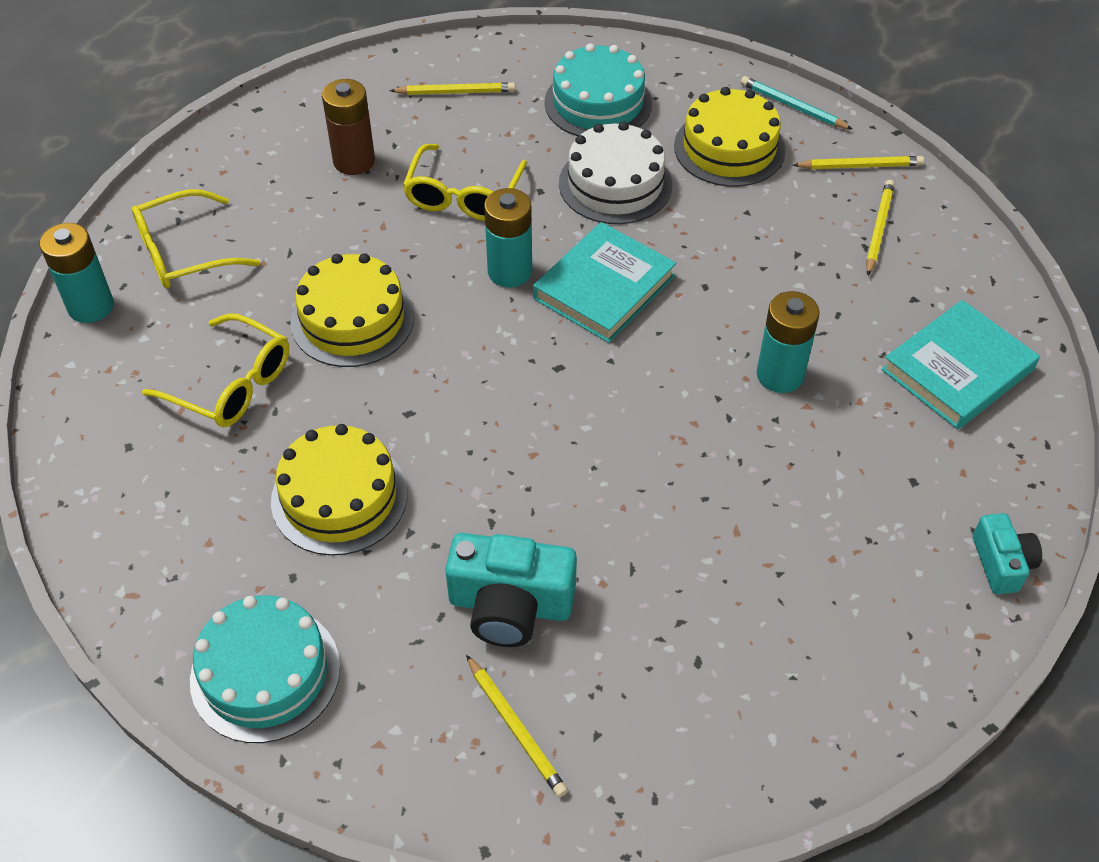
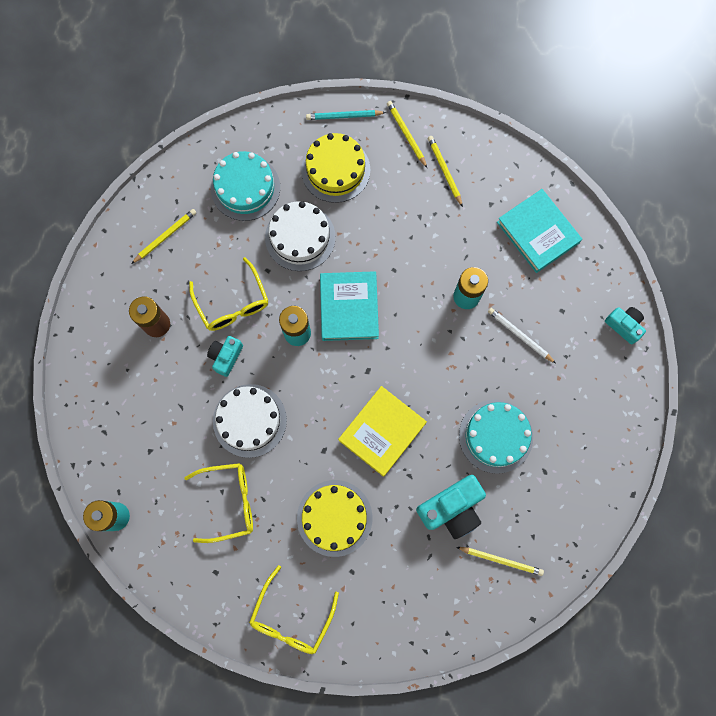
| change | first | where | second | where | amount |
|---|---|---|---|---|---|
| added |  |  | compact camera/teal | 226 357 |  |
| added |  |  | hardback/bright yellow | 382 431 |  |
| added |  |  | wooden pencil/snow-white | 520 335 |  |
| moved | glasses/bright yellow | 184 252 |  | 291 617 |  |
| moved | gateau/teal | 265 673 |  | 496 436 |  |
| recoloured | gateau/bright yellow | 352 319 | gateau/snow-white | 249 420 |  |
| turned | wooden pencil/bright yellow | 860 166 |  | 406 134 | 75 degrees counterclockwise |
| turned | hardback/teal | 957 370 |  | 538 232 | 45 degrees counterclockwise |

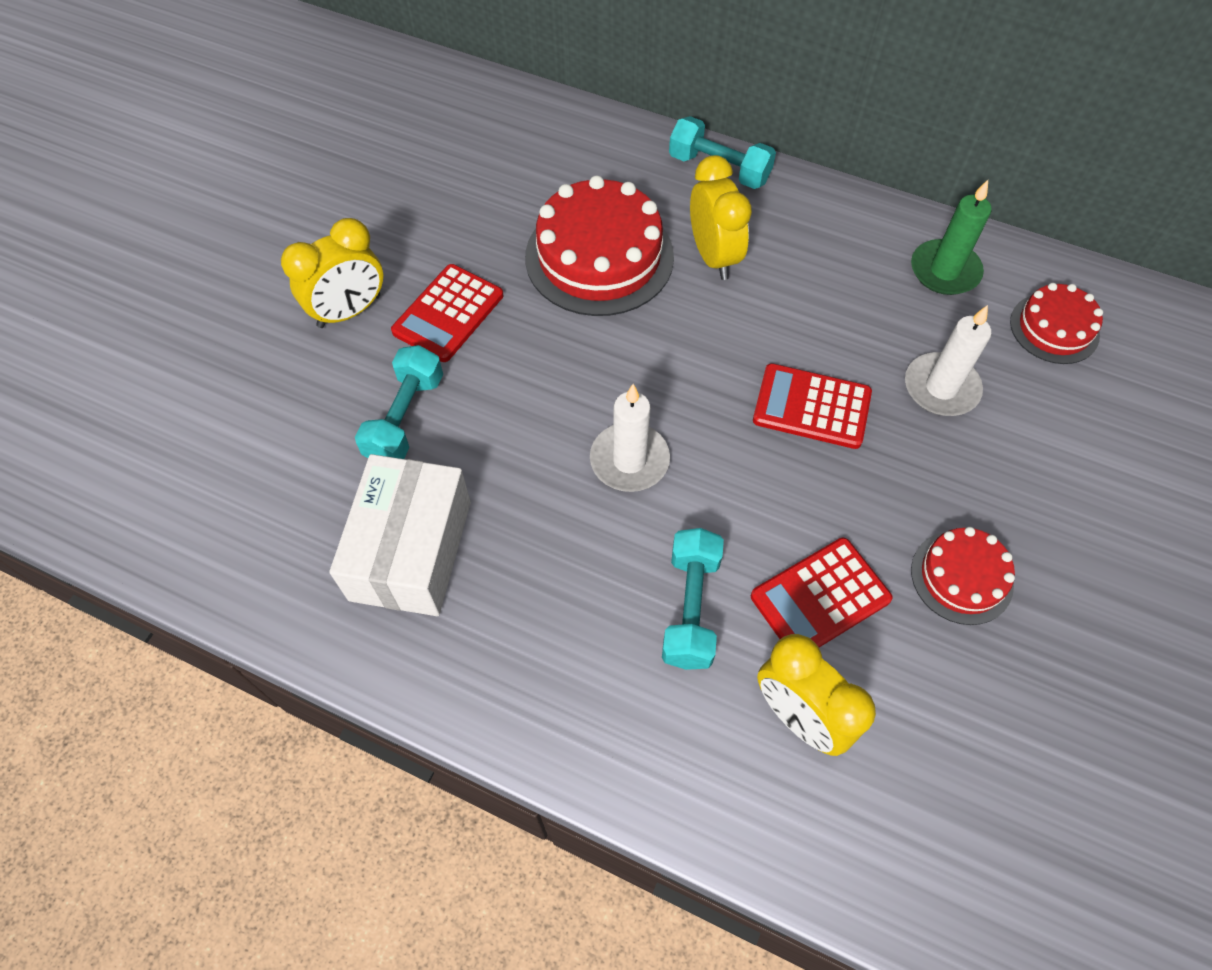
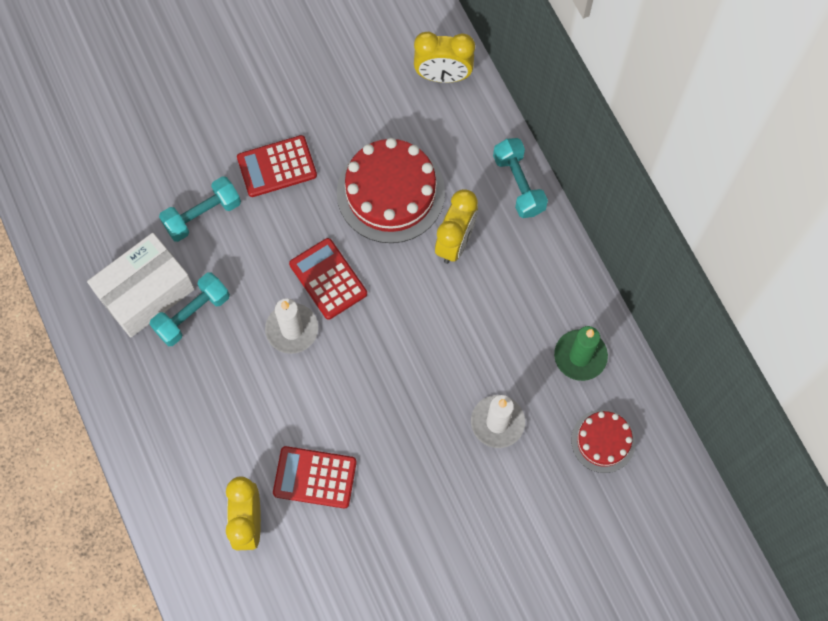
| change | first | where | second | where | amount |
|---|---|---|---|---|---|
| removed | gateau/scarlet | 961 577 |  |  |  |
| moved | bedside clock/bright yellow | 349 311 |  | 443 76 |  |
| moved | dumbbell/teal | 690 608 |  | 192 314 |  |
| moved | pocket calculator/scarlet | 811 407 |  | 328 279 |  |

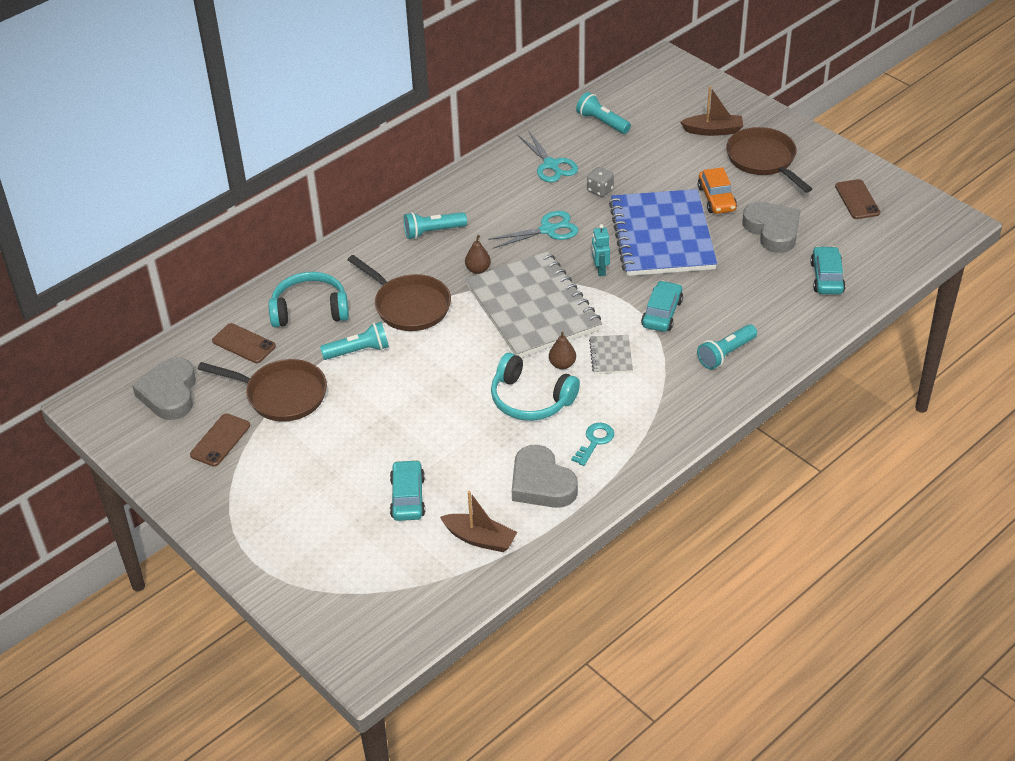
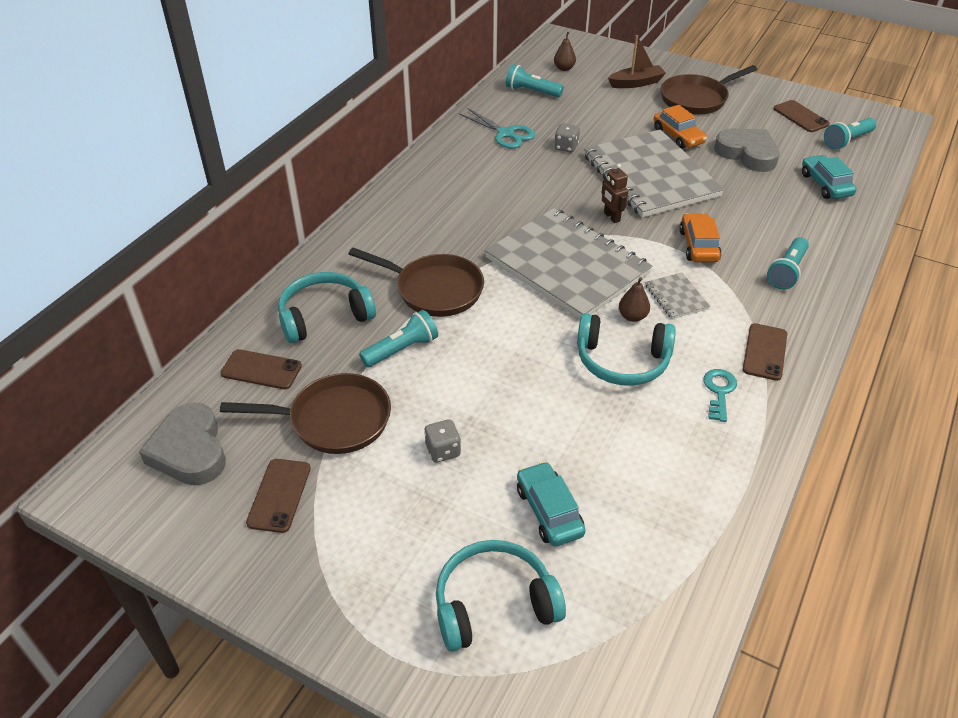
| change | first | where | second | where | amount |
|---|---|---|---|---|---|
| removed | sailboat/brown | 480 539 |  |  |  |
| removed | pair of scissors/teal | 548 230 |  |  |  |
| removed | heart shape/gray | 541 483 |  |  |  |
| added |  |  | game die/gray | 443 451 |  |
| added |  |  | headset/teal | 494 603 |  |
| added |  |  | phone/brown | 764 352 |  |
| moved | flashlight/teal | 432 232 |  | 847 141 |  |
| moved | pear/brown | 478 269 |  | 564 68 |  |
| recoloured | robot figure/teal | 600 270 | robot figure/brown | 611 217 |  |
| recoloured | notebook/cobalt | 662 236 | notebook/gray | 650 176 |  |
| recoloured | car/teal | 662 313 | car/bright orange | 698 246 |  |
| turned | skillet/brown | 763 160 |  | 696 99 | 75 degrees counterclockwise |

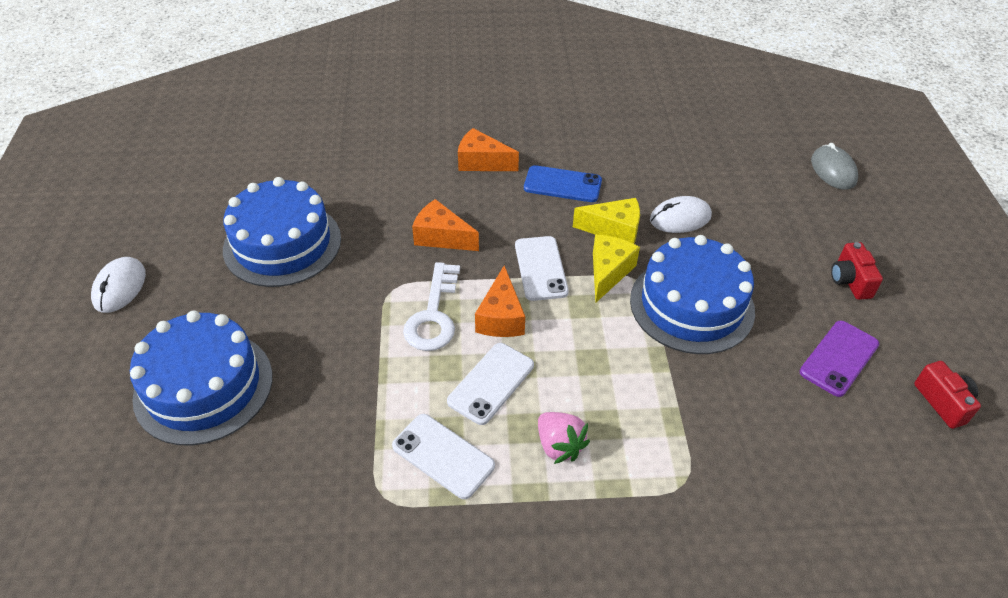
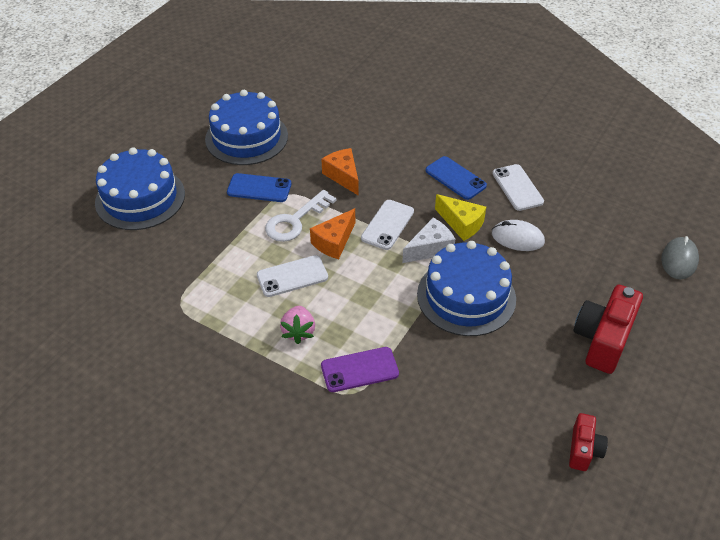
| change | first | where | second | where | amount |
|---|---|---|---|---|---|
| removed | computer mouse/snow-white | 119 287 |  |  |  |
| removed | cheese/bright orange | 482 162 |  |  |  |
| added |  |  | phone/cobalt | 259 188 |  |
| moved | phone/snow-white | 443 456 |  | 517 187 |  |
| moved | phone/royal purple | 839 358 |  | 359 370 |  |
| recoloured | cheese/bright yellow | 608 272 | cheese/snow-white | 430 249 |  |
| resized | compact camera/scarlet | 850 281 |  | 602 340 | x1.76 |

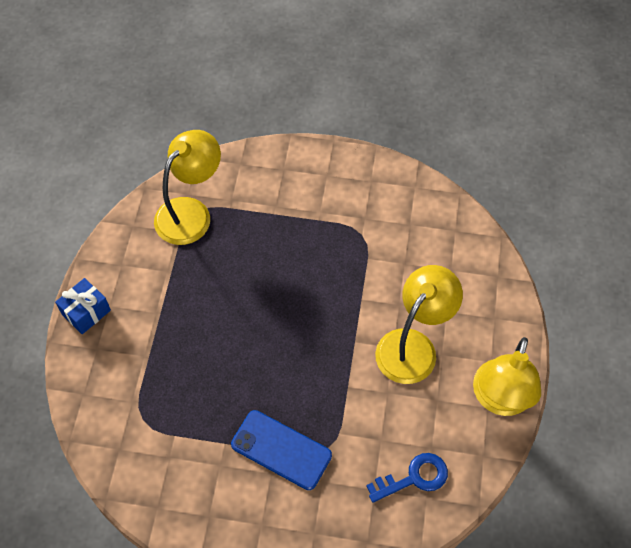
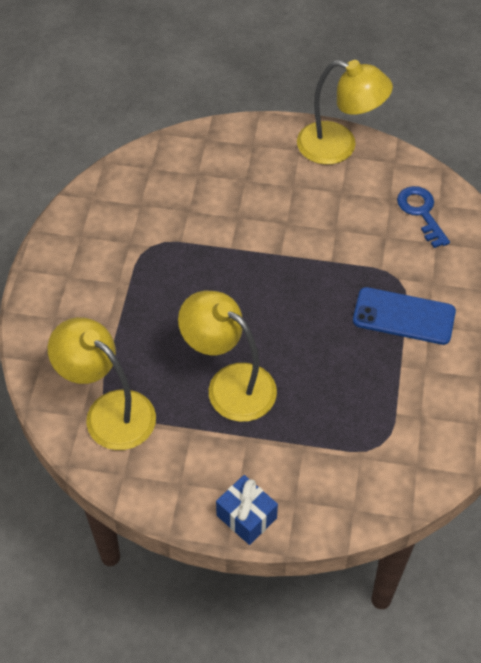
| change | first | where | second | where | amount |
|---|---|---|---|---|---|
| moved | reading lamp/bright yellow | 413 346 |  | 229 384 |  |
| turned | phone/cobalt | 281 450 |  | 404 316 | 75 degrees clockwise |

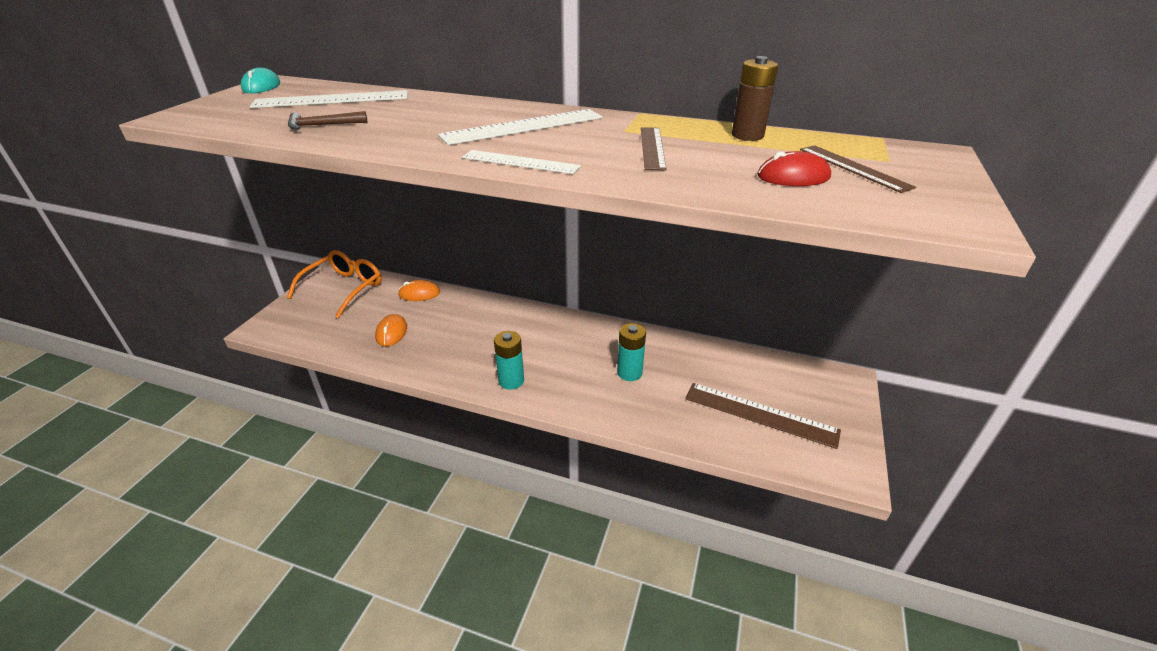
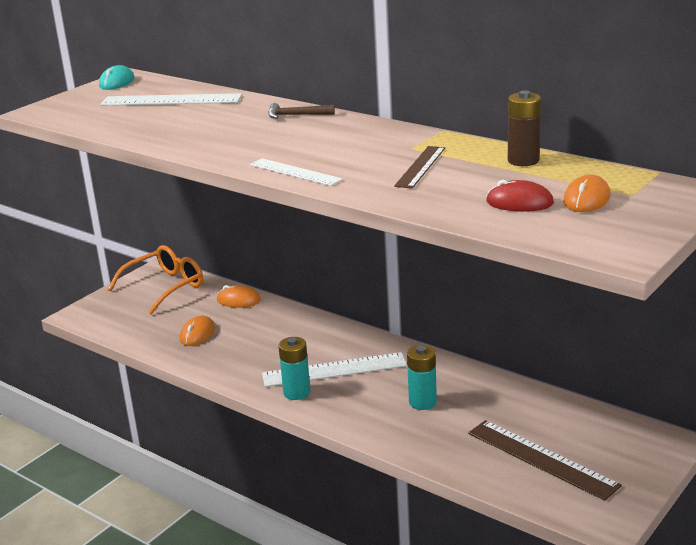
| change | first | where | second | where | amount |
|---|---|---|---|---|---|
| moved | hammer/brown | 323 125 |  | 296 115 |  |
| moved | straightedge/snow-white | 523 126 |  | 334 370 |  |
| replaced | straightedge/brown | 853 168 | computer mouse/bright orange | 586 199 |  |

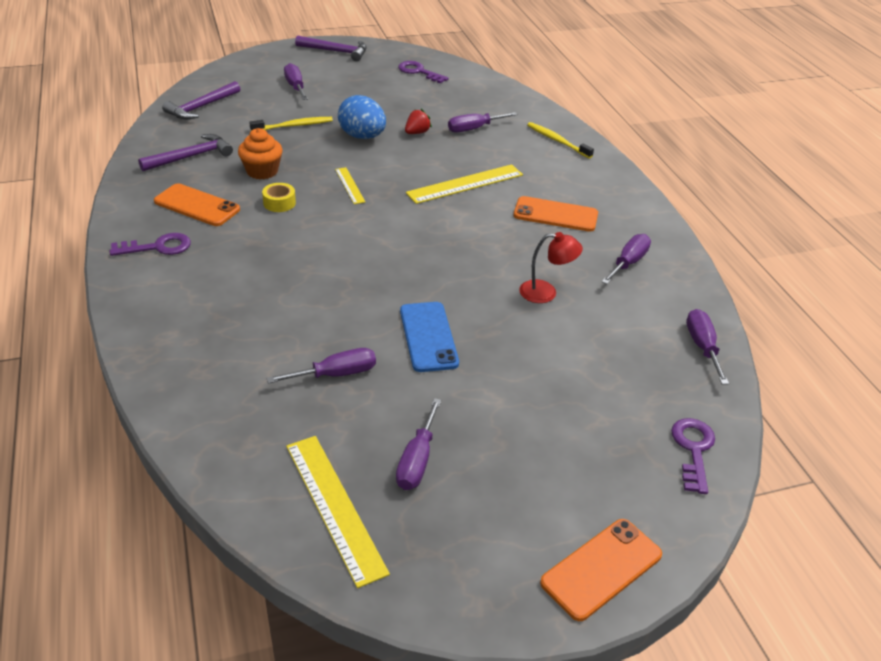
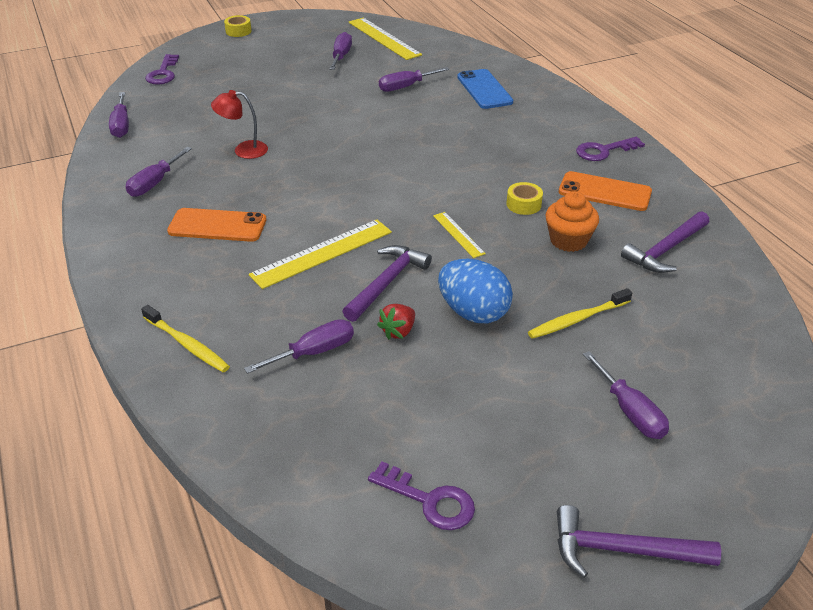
| change | first | where | second | where | amount |
|---|---|---|---|---|---|
| moved | hammer/royal purple | 201 107 |  | 387 283 |  |
| moved | phone/cobalt | 428 337 |  | 484 89 |  |
| replaced | phone/bright orange | 601 569 | tape/bright yellow | 238 31 |  |

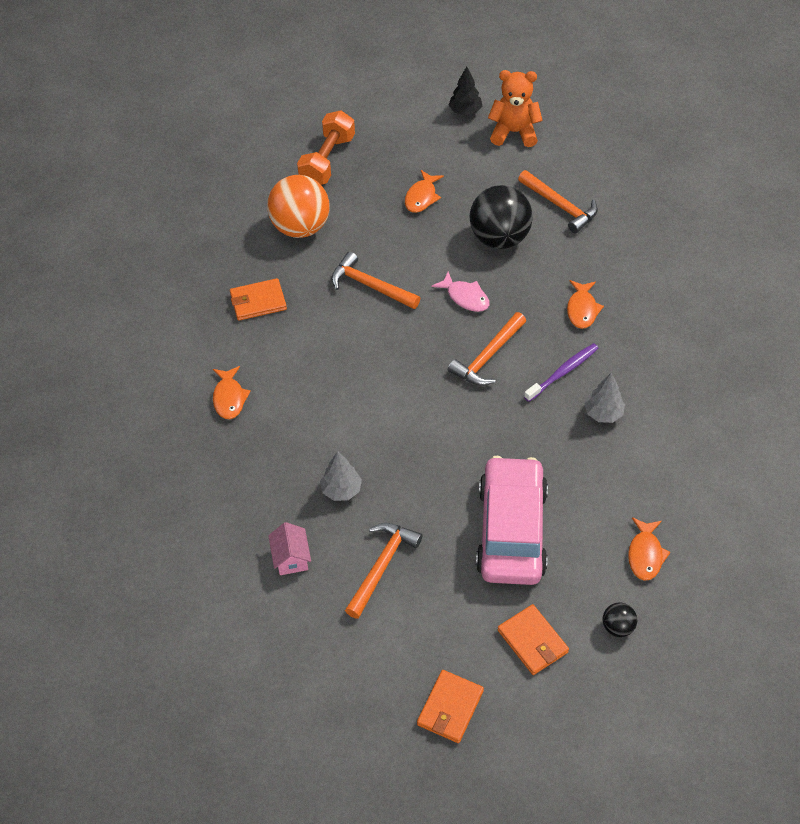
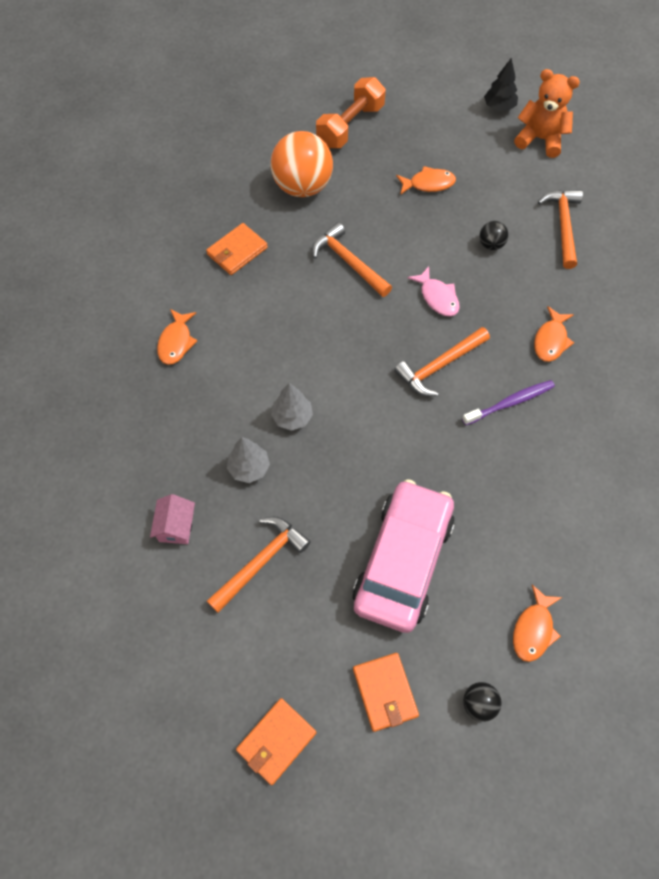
| change | first | where | second | where | amount |
|---|---|---|---|---|---|
| moved | fir tree/gray | 603 413 |  | 292 417 |  |
| turned | card wallet/bright orange | 258 302 |  | 237 251 | 45 degrees counterclockwise |
| turned | fish/bright orange | 421 197 |  | 428 184 | 135 degrees counterclockwise |
| turned | hammer/bright orange | 560 206 |  | 563 226 | 150 degrees counterclockwise |
| resized | sphere/black | 499 238 |  | 491 244 | x0.45 |

